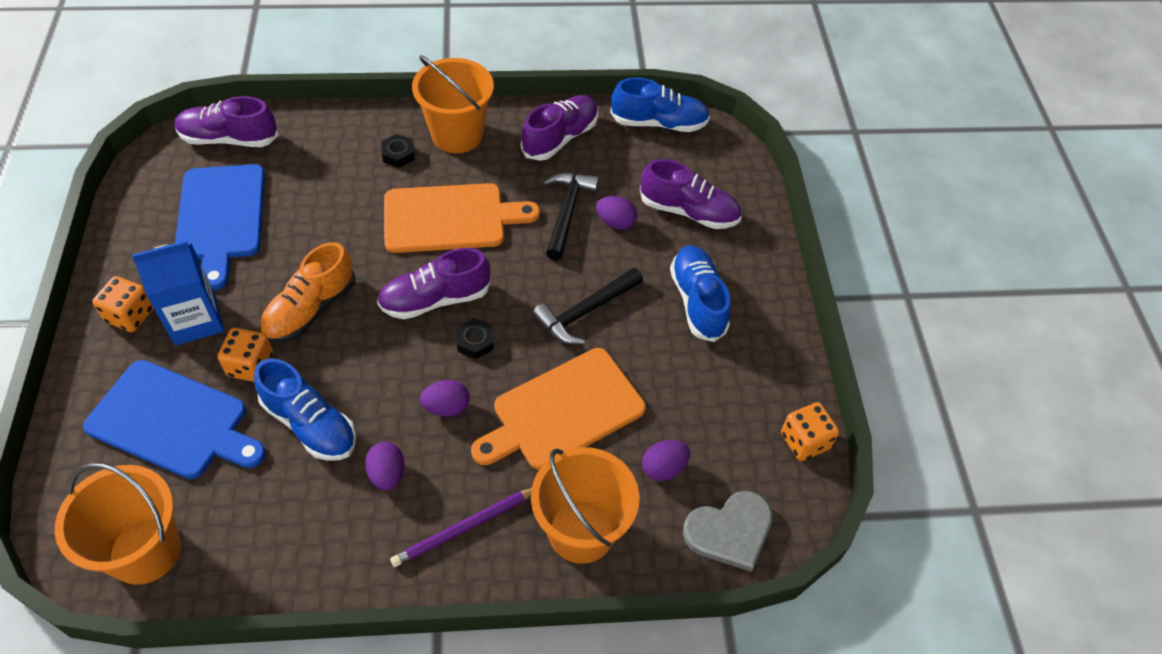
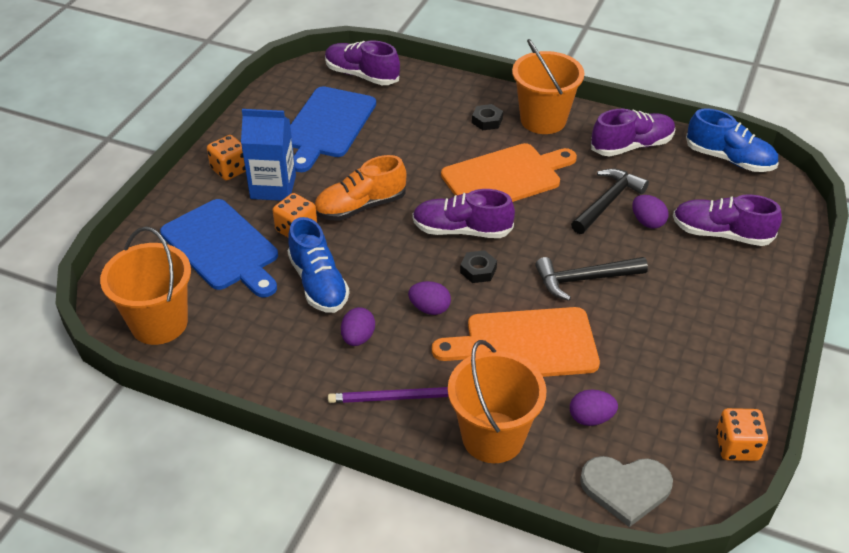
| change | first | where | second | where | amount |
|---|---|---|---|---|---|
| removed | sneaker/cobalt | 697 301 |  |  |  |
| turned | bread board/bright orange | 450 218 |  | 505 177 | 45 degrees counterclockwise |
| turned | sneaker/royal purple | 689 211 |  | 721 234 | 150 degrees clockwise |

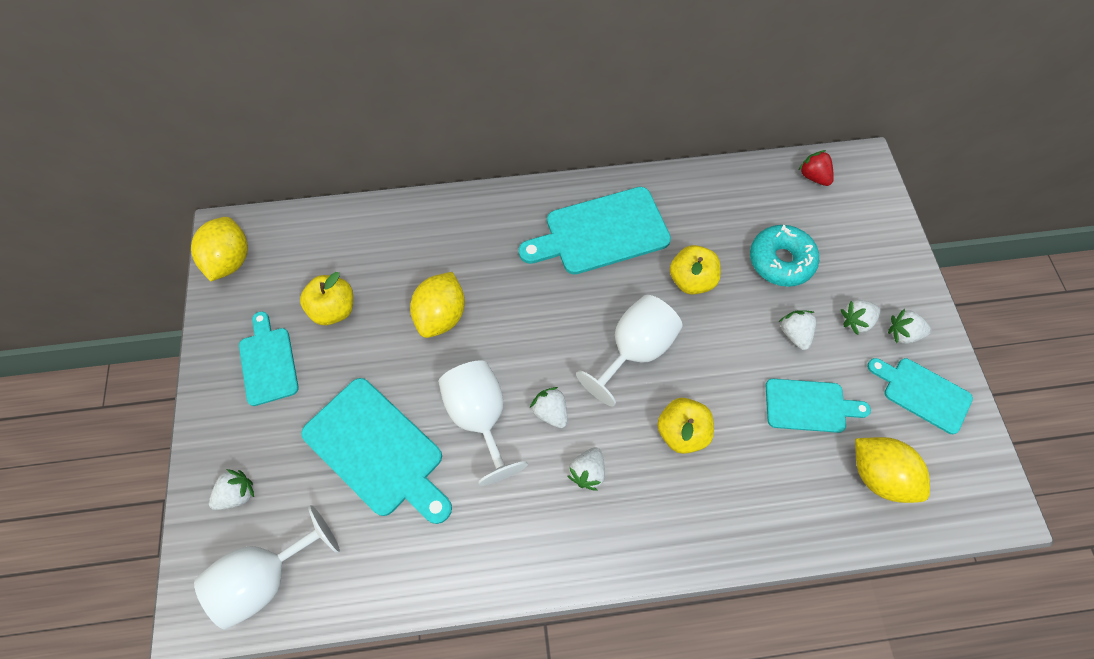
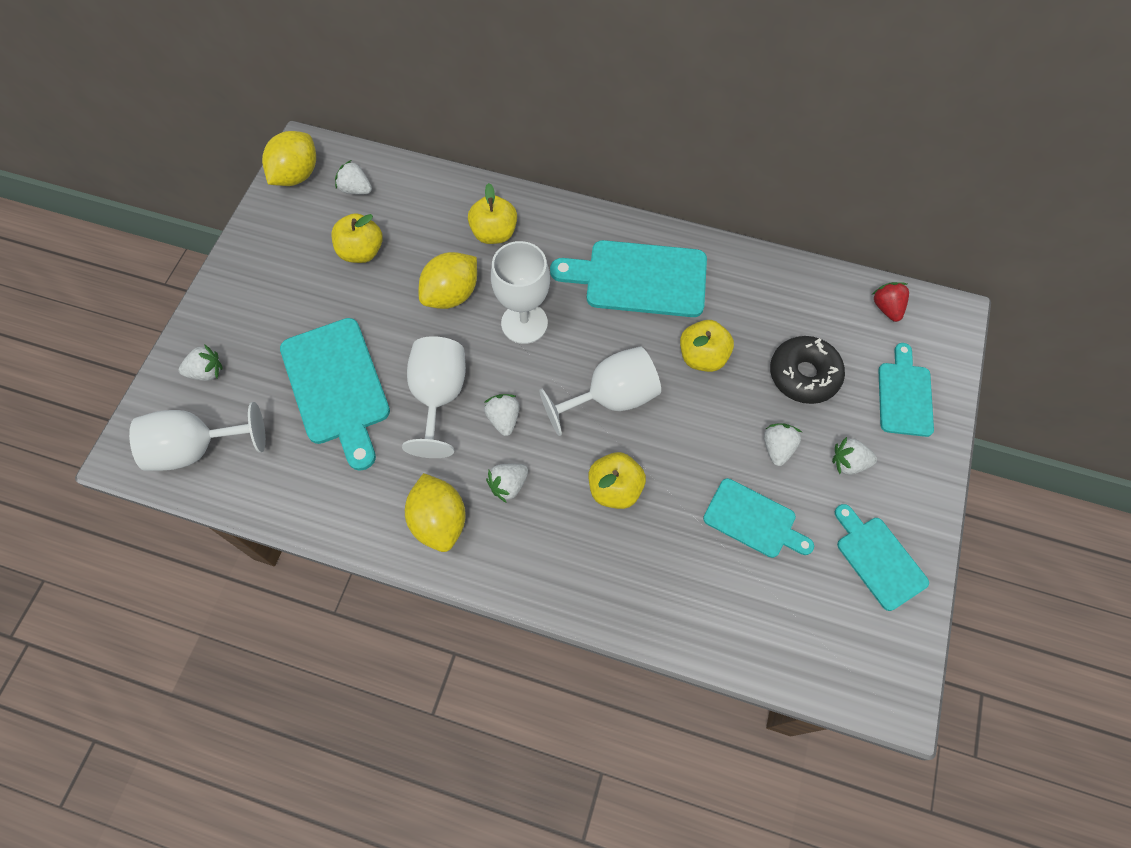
| change | first | where | second | where | amount |
|---|---|---|---|---|---|
| added |  |  | apple fruit/bright yellow | 494 233 |  |
| added |  |  | wine glass/snow-white | 524 323 |  |
| moved | bread board/teal | 268 362 |  | 904 395 |  |
| moved | citrus fruit/bright yellow | 878 475 |  | 439 521 |  |
| moved | toy strawberry/snow-white | 902 334 |  | 356 189 |  |
| recoloured | donut/teal | 780 261 | donut/black | 804 375 |  |

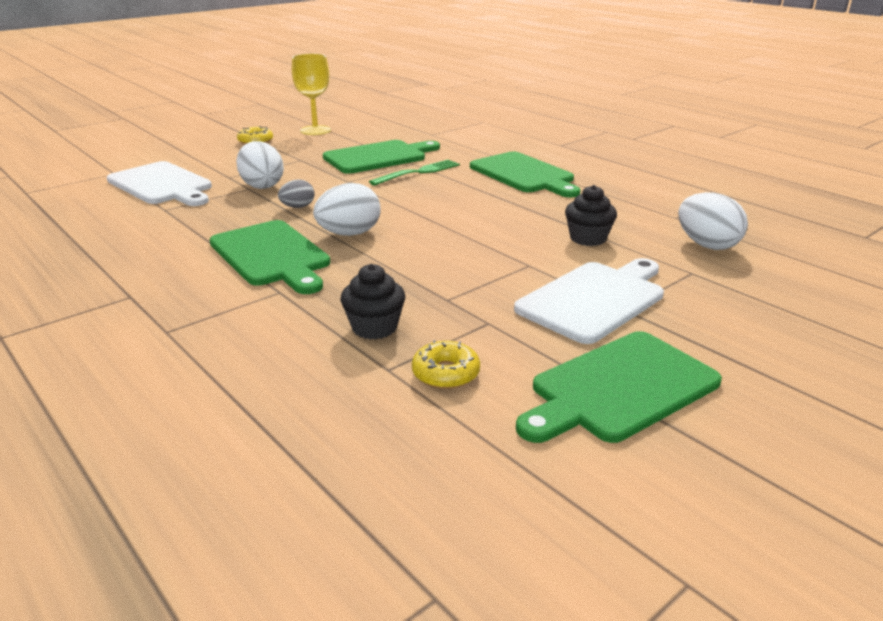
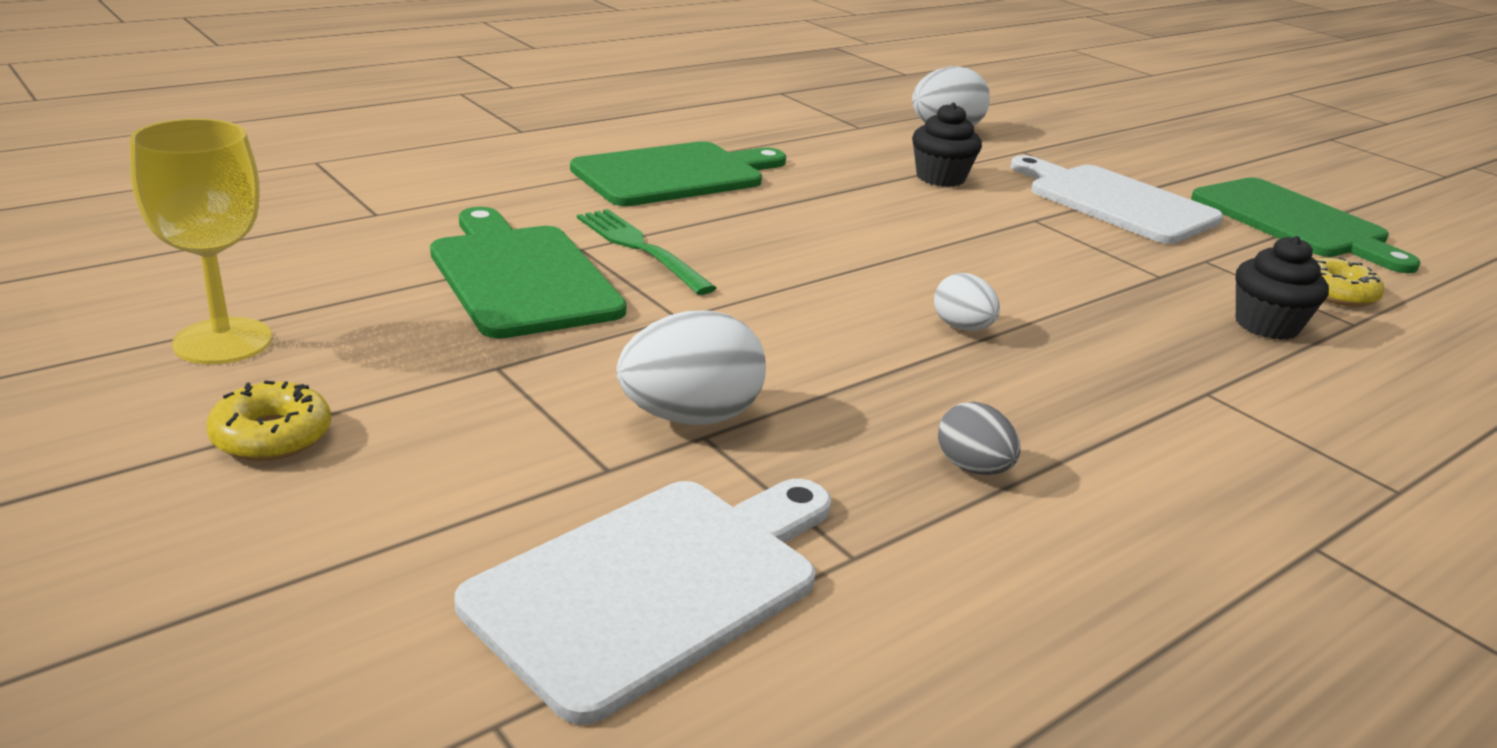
| change | first | where | second | where | amount |
|---|---|---|---|---|---|
| removed | bread board/emerald | 271 255 |  |  |  |
| moved | egg/gray | 298 207 |  | 972 468 |  |
| resized | egg/snow-white | 349 234 |  | 962 327 | x0.59 |

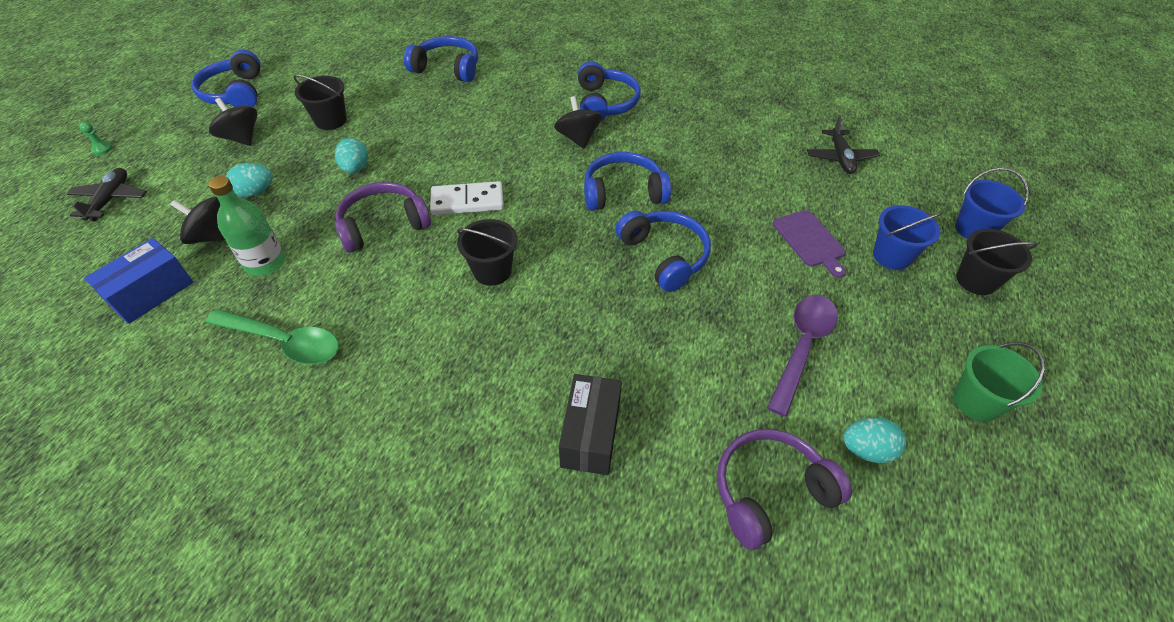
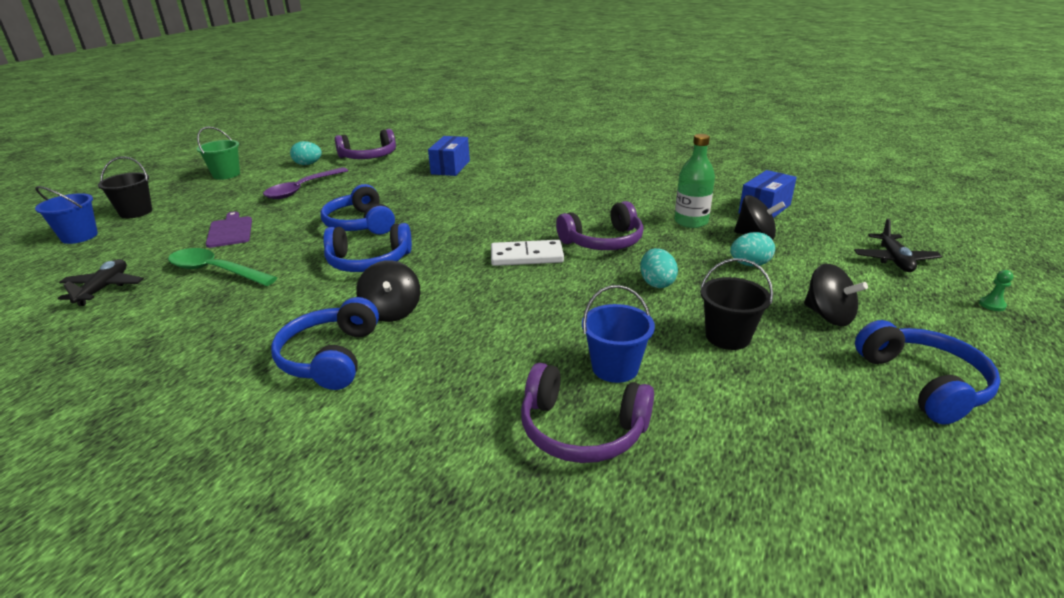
| change | first | where | second | where | amount |
|---|---|---|---|---|---|
| removed | bucket/black | 492 271 |  |  |  |
| moved | tablespoon/emerald | 284 342 |  | 216 271 |  |
| moved | bucket/cobalt | 891 256 |  | 615 368 |  |
| recoloured | headset/cobalt | 447 68 | headset/royal purple | 582 429 |  |
| recoloured | box/black | 590 434 | box/cobalt | 450 167 |  |

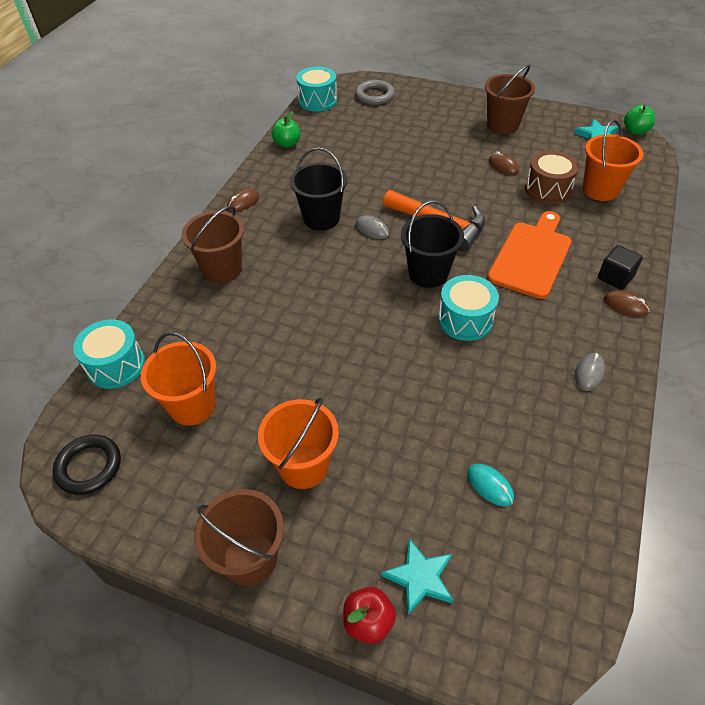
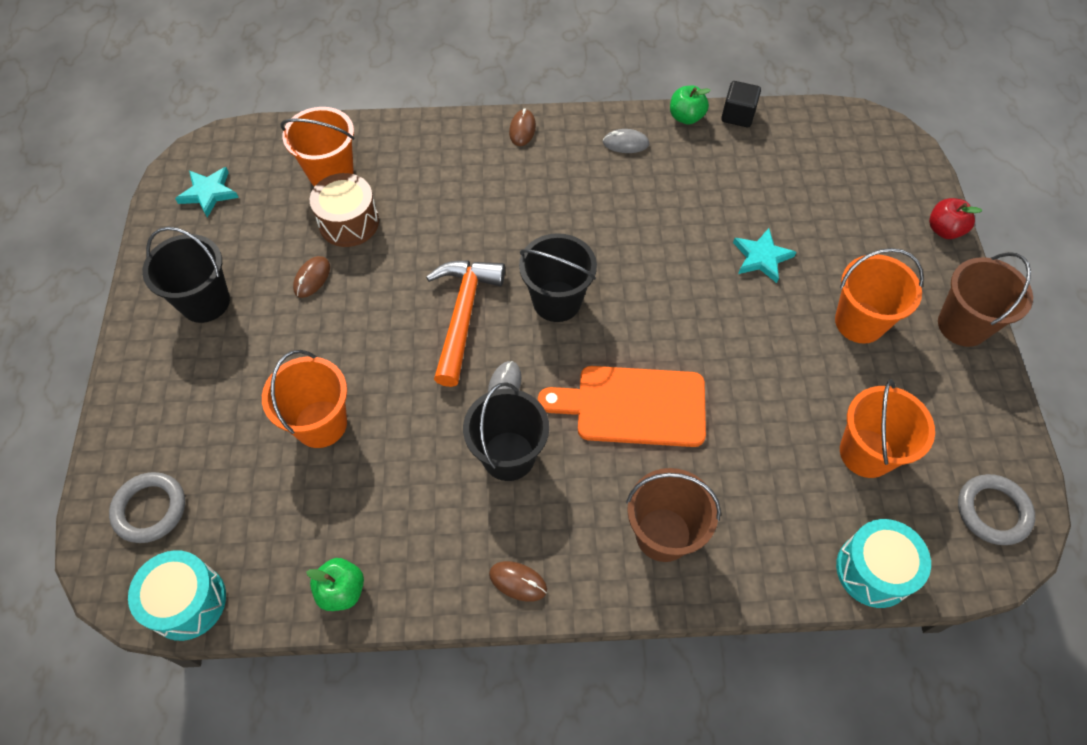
| change | first | where | second | where | amount |
|---|---|---|---|---|---|
| removed | toy drum/teal | 465 319 |  |  |  |
| removed | computer mouse/teal | 490 486 |  |  |  |
| added |  |  | bucket/bright orange | 320 424 |  |
| moved | star shape/teal | 420 578 |  | 761 257 |  |
| moved | bread board/bright orange | 531 256 |  | 633 406 |  |
| moved | block/black | 615 277 |  | 737 115 |  |
| moved | apple fruit/emerald | 635 131 |  | 686 117 |  |
| recoloured | hoop/black | 89 466 | hoop/gray | 992 511 |  |
| recoloured | bucket/brown | 502 125 | bucket/black | 205 302 |  |

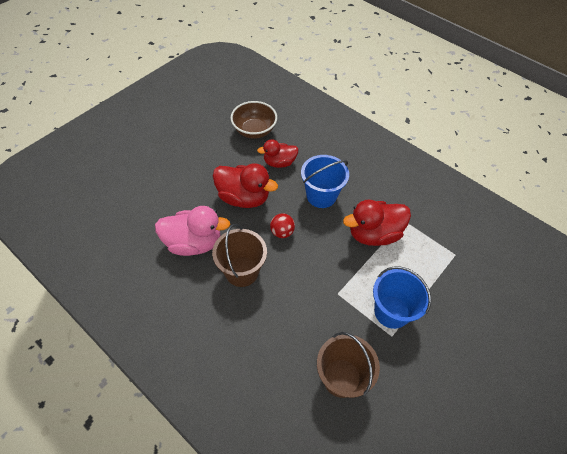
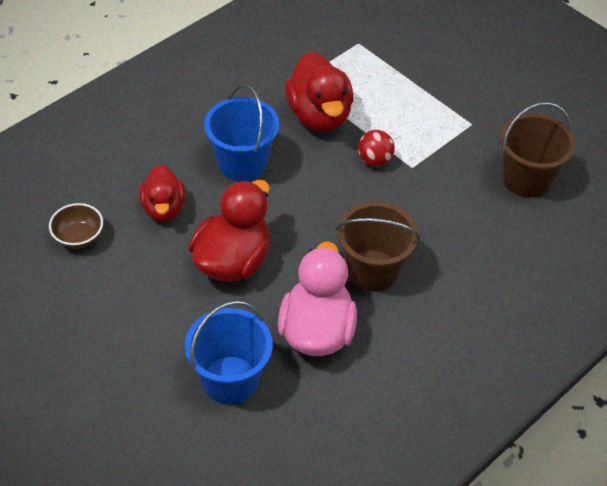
| change | first | where | second | where | amount |
|---|---|---|---|---|---|
| moved | sphere/scarlet | 282 232 |  | 374 160 |  |
| moved | bucket/cobalt | 391 311 |  | 230 380 |  |
| resized | serving bowl/brown | 254 130 |  | 78 237 | x0.63 |

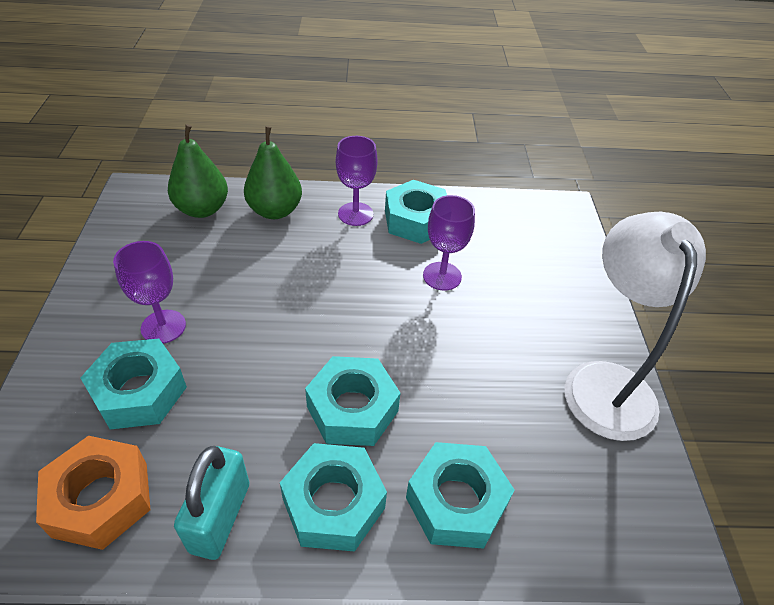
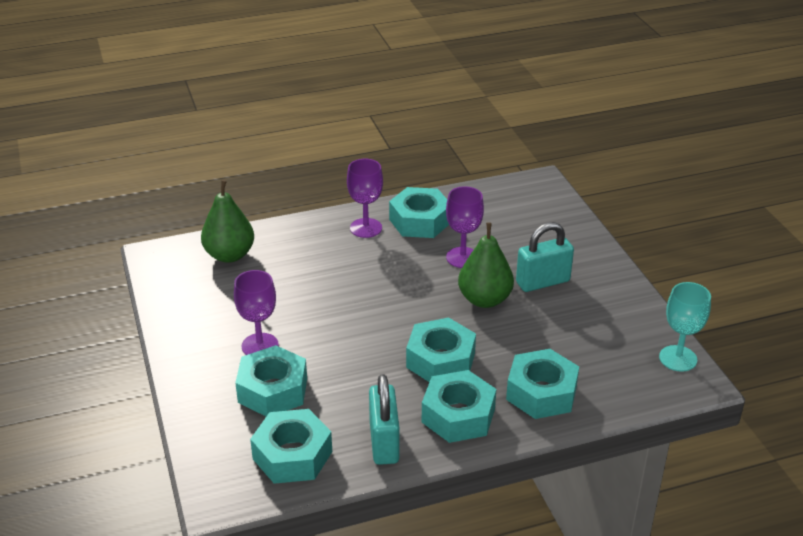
| change | first | where | second | where | amount |
|---|---|---|---|---|---|
| removed | reading lamp/snow-white | 605 382 |  |  |  |
| added |  |  | small lock/teal | 542 282 |  |
| added |  |  | wine glass/teal | 678 358 |  |
| moved | pear/emerald | 275 211 |  | 484 299 |  |
| recoloured | hex nut/bright orange | 101 499 | hex nut/teal | 292 455 |  |

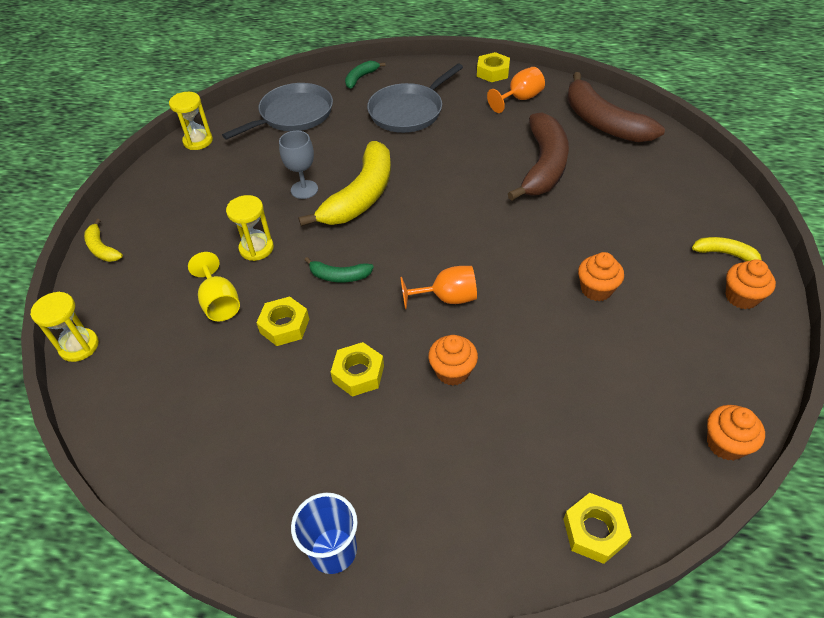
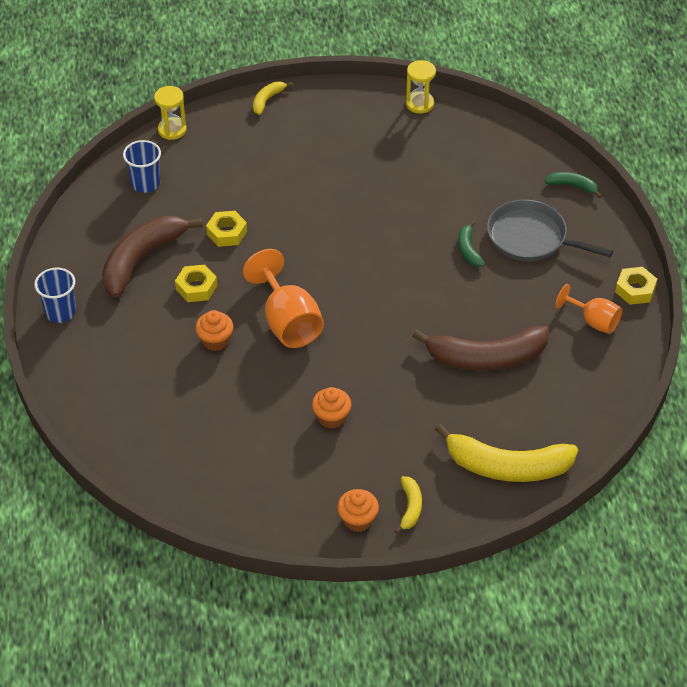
| change | first | where | second | where | amount |
|---|---|---|---|---|---|
| removed | wine glass/bright yellow | 220 303 |  |  |  |
| removed | skillet/gray | 293 115 |  |  |  |
| removed | hourglass/bright yellow | 256 248 |  |  |  |
| removed | wine glass/gray | 304 189 |  |  |  |
| removed | hex nut/bright yellow | 594 531 |  |  |  |
| removed | muffin/bright orange | 725 444 |  |  |  |
| added |  |  | tumbler/cobalt | 145 183 |  |
| moved | toy banana/bright yellow | 361 196 |  | 507 466 |  |
| moved | toy banana/emerald | 339 276 |  | 468 249 |  |
| moved | toy banana/brown | 603 122 |  | 142 259 |  |
| resized | wine glass/bright orange | 447 298 |  | 288 322 | x1.63 |

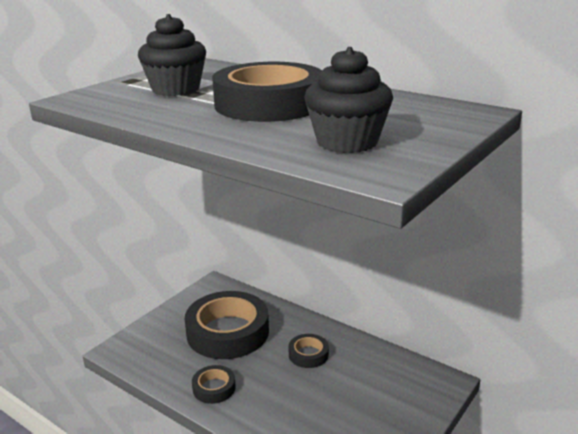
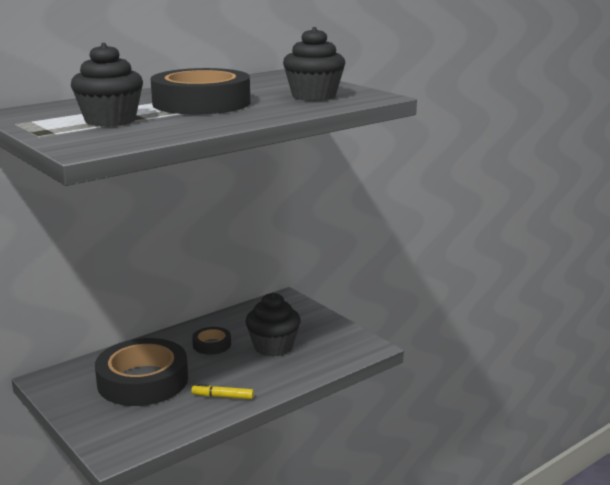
| change | first | where | second | where | amount |
|---|---|---|---|---|---|
| added |  |  | muffin/black | 273 347 |  |
| replaced | tape/black | 214 388 | felt pen/bright yellow | 222 396 |  |

